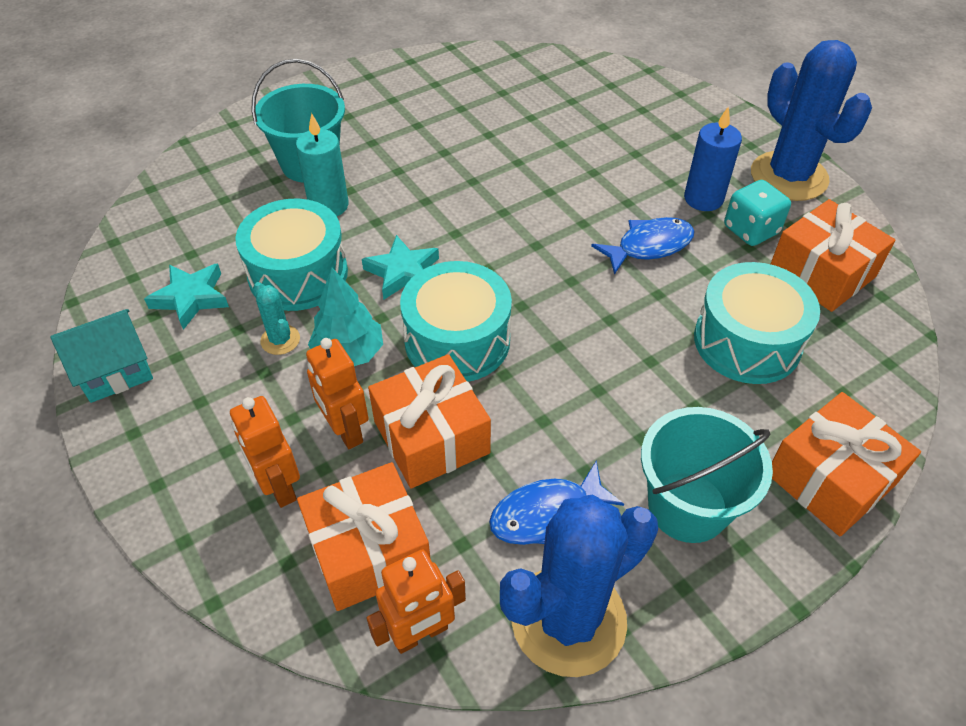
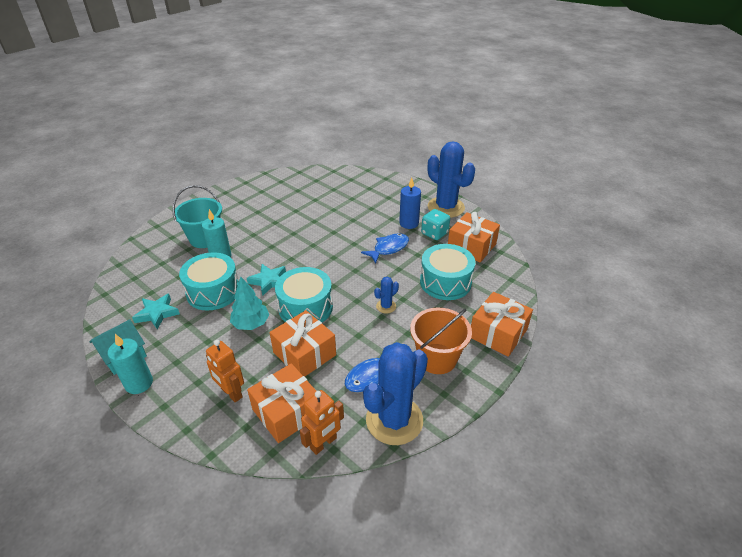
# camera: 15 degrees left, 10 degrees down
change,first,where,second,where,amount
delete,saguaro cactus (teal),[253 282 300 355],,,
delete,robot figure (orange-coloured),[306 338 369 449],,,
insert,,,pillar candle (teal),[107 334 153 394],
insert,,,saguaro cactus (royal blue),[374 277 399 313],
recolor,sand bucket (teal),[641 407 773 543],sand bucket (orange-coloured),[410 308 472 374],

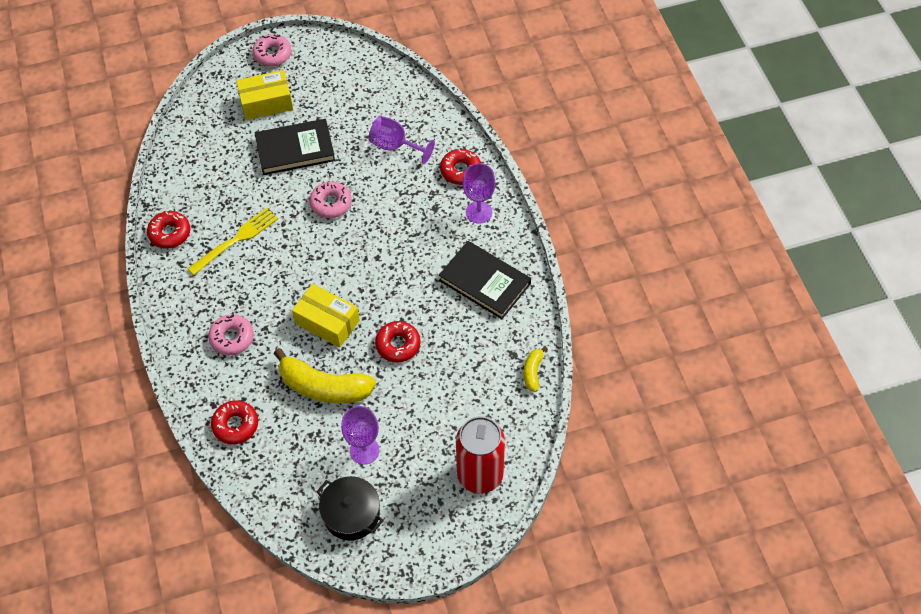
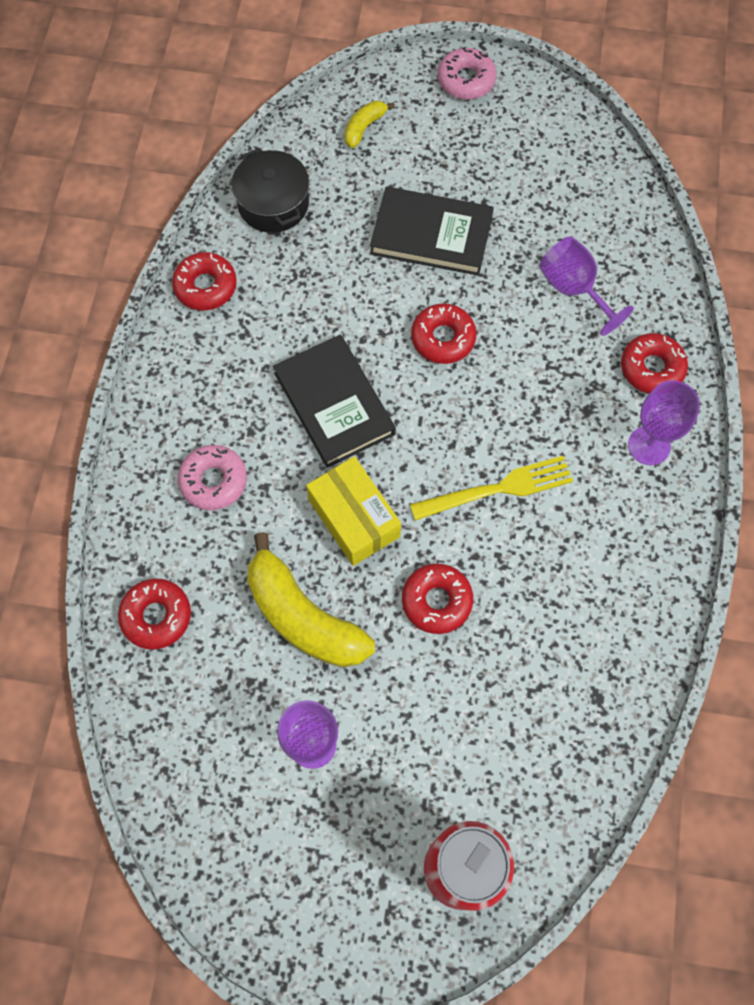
# camera: 25 degrees right, 10 degrees up
change,first,where,second,where,amount
delete,package (golden),[236 70 293 120],,,
move,dinner fork (golden),[187 208 278 275],,[410 456 573 521],
move,cooking pot (jet-black),[316 476 383 541],,[232 148 309 233],
move,hardback (jet-black),[439 241 531 319],,[273 335 396 468],
move,banana (golden),[524 346 547 392],,[344 101 395 148],
recolor,glazed donut (pink),[309 182 352 218],glazed donut (scarlet),[411 303 476 364],

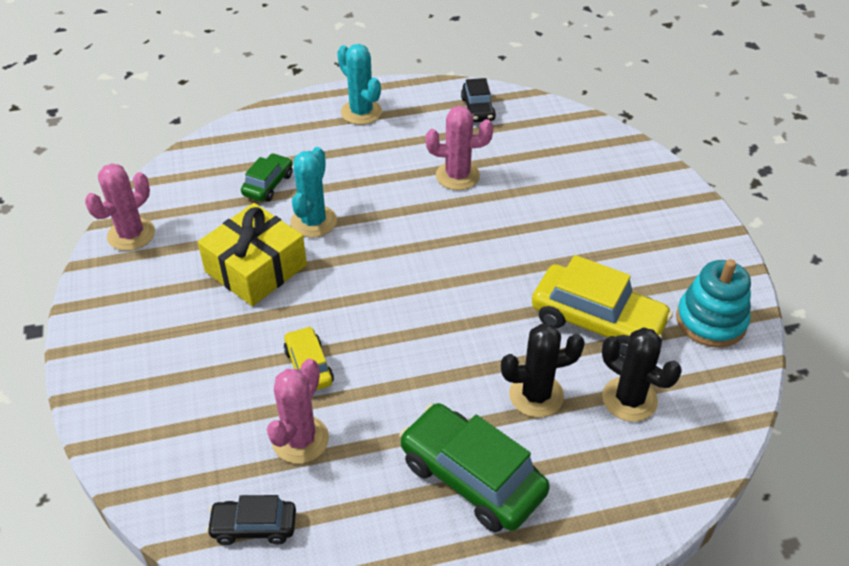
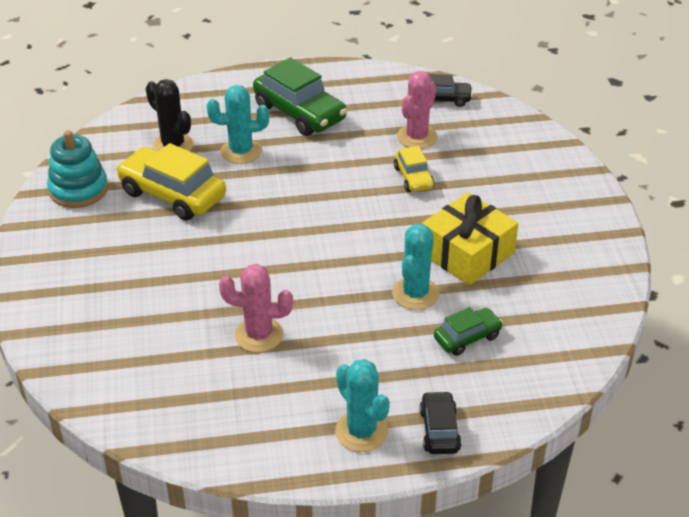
# camera: 175 degrees left, 5 degrees down
change,first,where,second,where,amount
delete,saguaro cactus (pink),[85 163 155 251],,,
move,toy car (jet-black),[461 78 496 122],,[419 391 461 454],
recolor,saguaro cactus (jet-black),[501 323 585 417],saguaro cactus (teal),[207 85 269 164],
rotate,toy car (green),[241 153 293 202],,[434 307 503 356],150 degrees counterclockwise

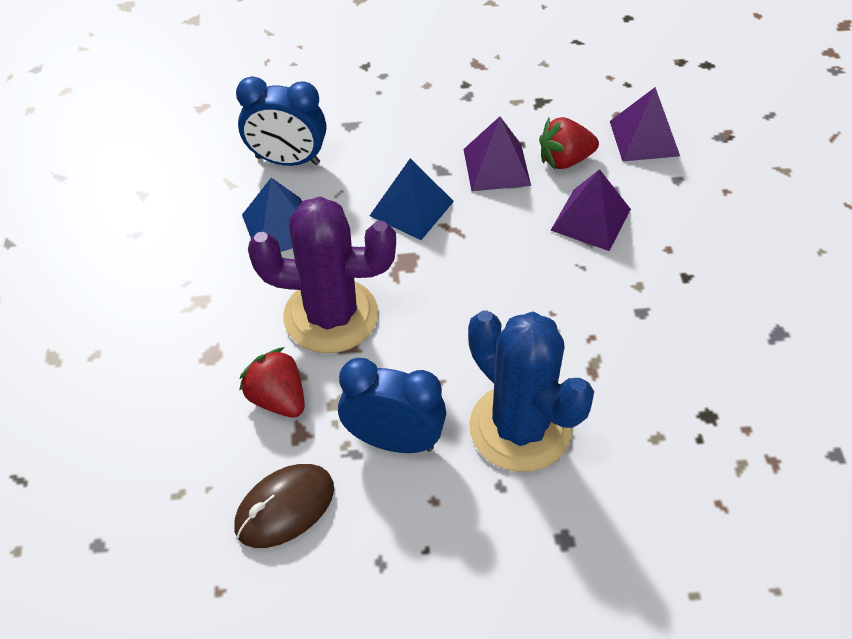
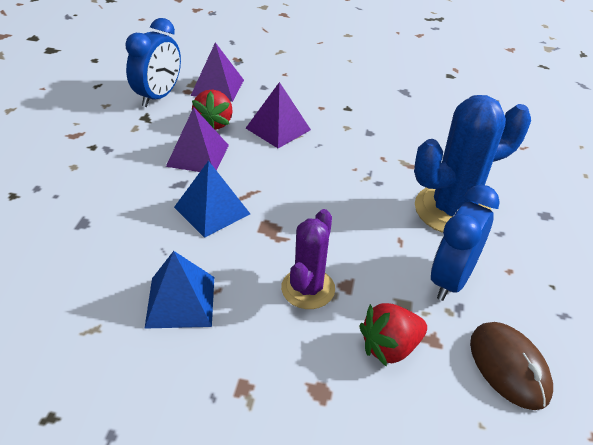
# camera: 75 degrees left, 10 degrees down
change,first,where,second,where,amount
move,alarm clock (royal blue),[236 76 326 166],,[125 18 181 107],
resize,saguaro cactus (violet),[248 196 396 353],,[281 209 335 309],x0.61

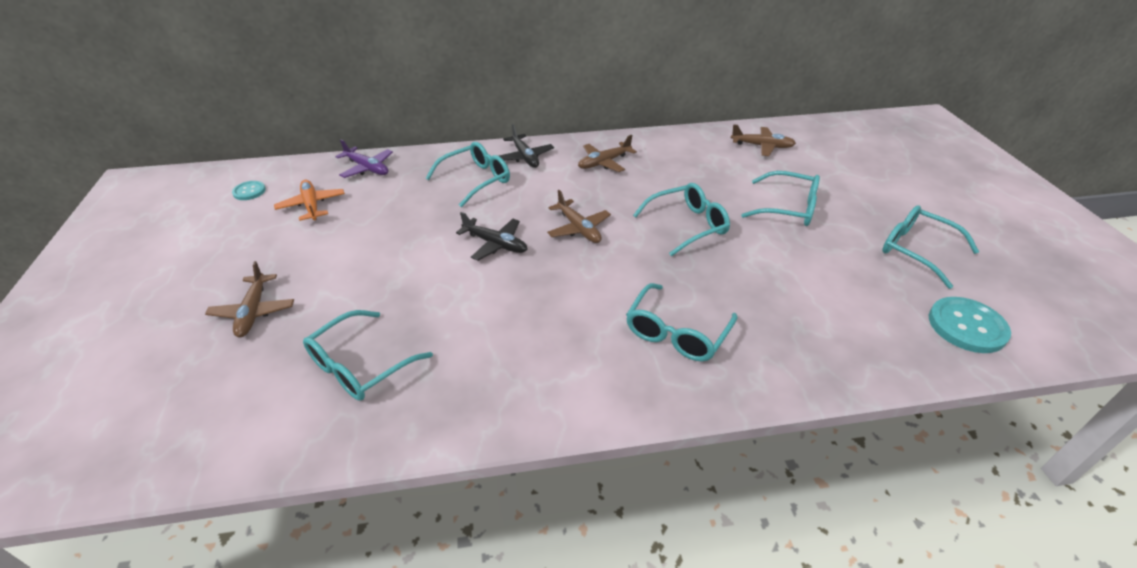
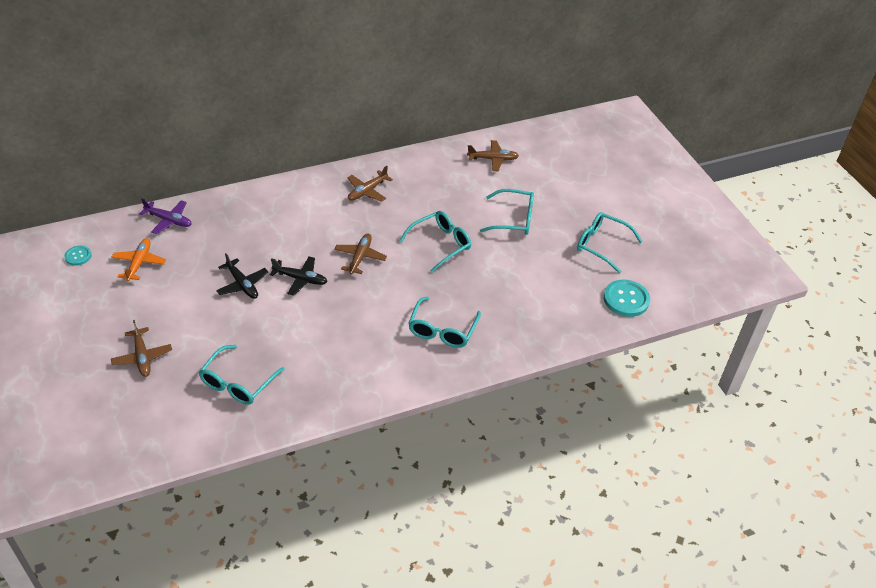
# camera: 15 degrees left, 5 degrees up
change,first,where,second,where,amount
delete,eyeglasses (teal),[426 142 510 207],,,
move,toy plane (jet-black),[499 124 554 168],,[216 253 268 299],
rotate,toy plane (orange-coloured),[274 180 345 221],,[111 238 166 281],45 degrees clockwise
rotate,toy plane (dark brown),[547 190 611 243],,[334 233 387 274],120 degrees counterclockwise

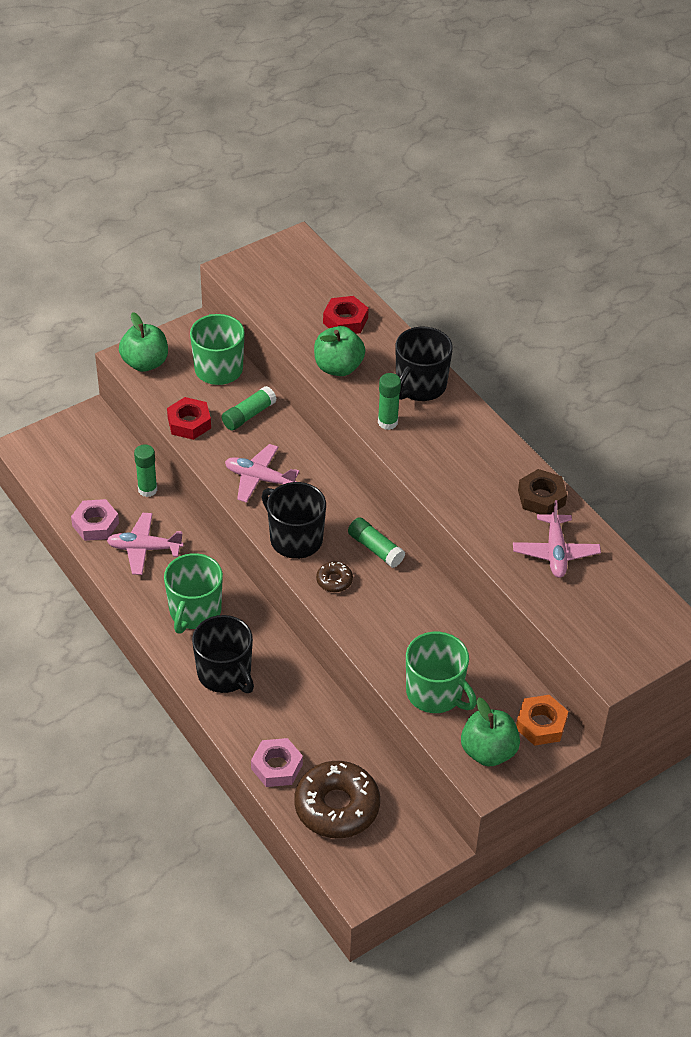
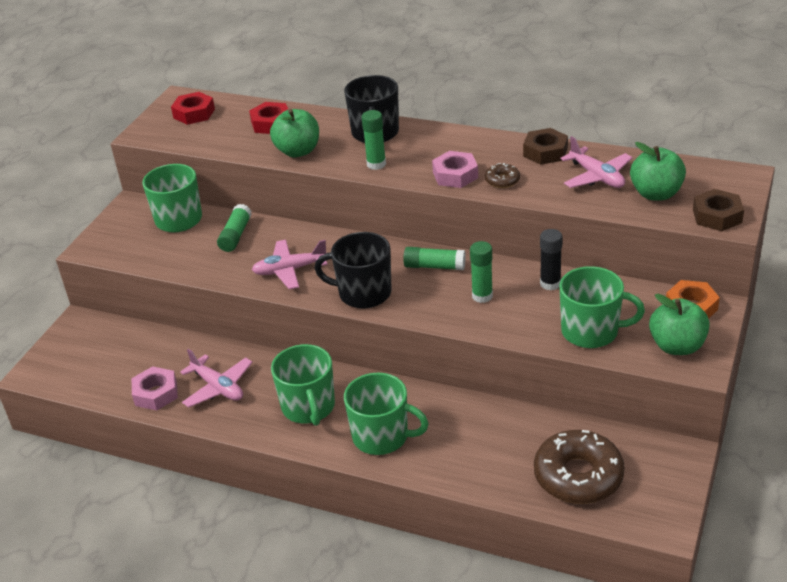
# camera: 30 degrees left, 10 degrees down
change,first,where,second,where,amount
insert,,,glue (jet-black),[540 229 563 290],
insert,,,hexagon nut (dark brown),[693 189 744 231],
move,toy apple (green),[119 312 168 372],,[630 142 686 201],
move,glue (green),[134 444 157 497],,[470 241 493 303],
move,hexagon nut (scarlet),[167 397 211 440],,[171 92 215 125],
move,hexagon nut (pink),[251 738 303 787],,[432 151 478 188],
move,glazed donut (dark brown),[316 562 353 592],,[485 163 520 188],
recolor,mug (jet-black),[192 615 254 693],mug (green),[344 373 429 455],
rotate,toy plane (pink),[107 513 183 575],,[180 349 253 408],105 degrees counterclockwise

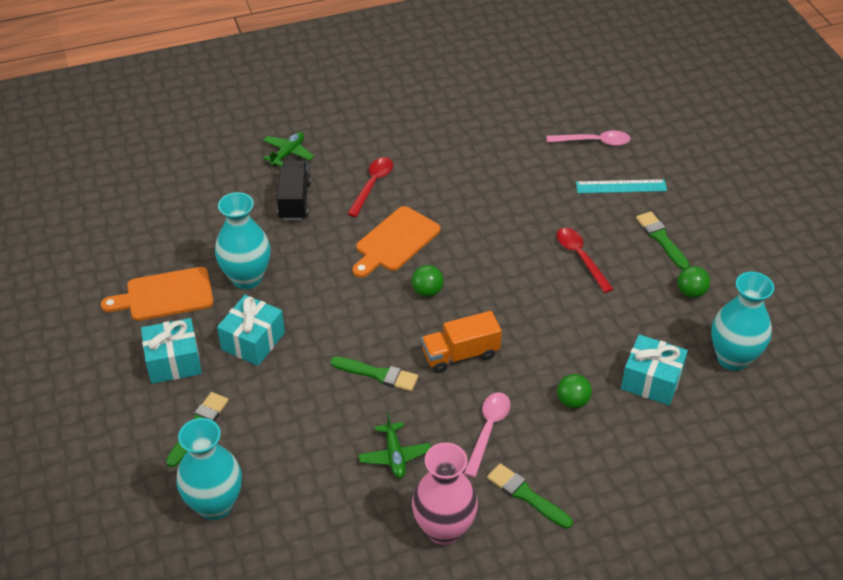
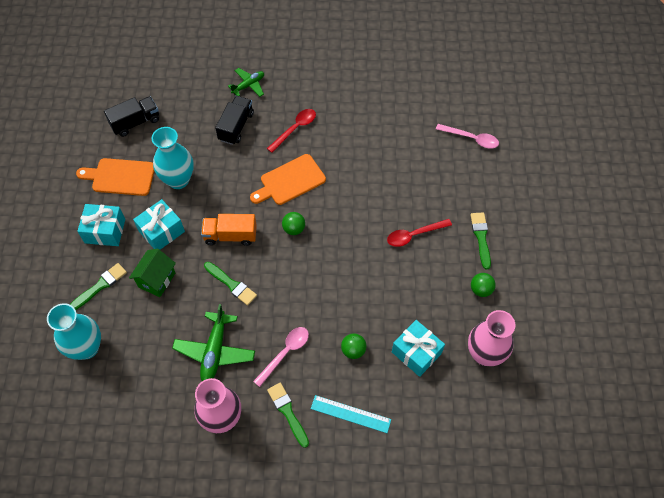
# camera: 20 degrees right, 15 degrees up
change,first,where,second,where,amount
insert,,,truck (jet-black),[104 96 159 137],
insert,,,house (green),[129 249 176 297],
move,truck (orange-coloured),[421 311 502 373],,[201 214 257 246],
move,measuring stick (teal),[576 179 667 193],,[311 395 391 433],
recolor,vase (teal),[711 272 774 371],vase (pink),[468 310 516 366],
rotate,teaspoon (scarlet),[557 228 613 293],,[387 219 452 247],105 degrees counterclockwise
resize,toy plane (green),[358 413 431 478],,[172 304 255 381],x1.60

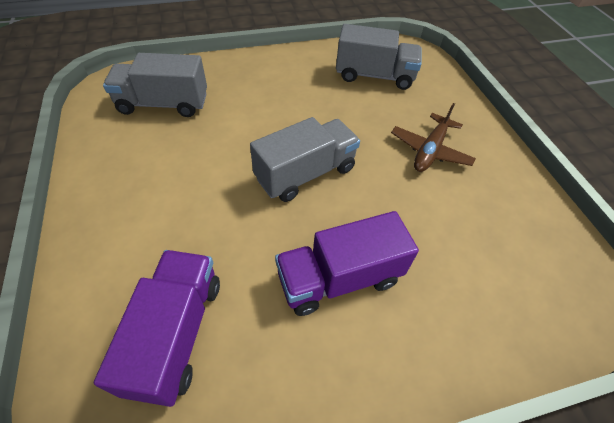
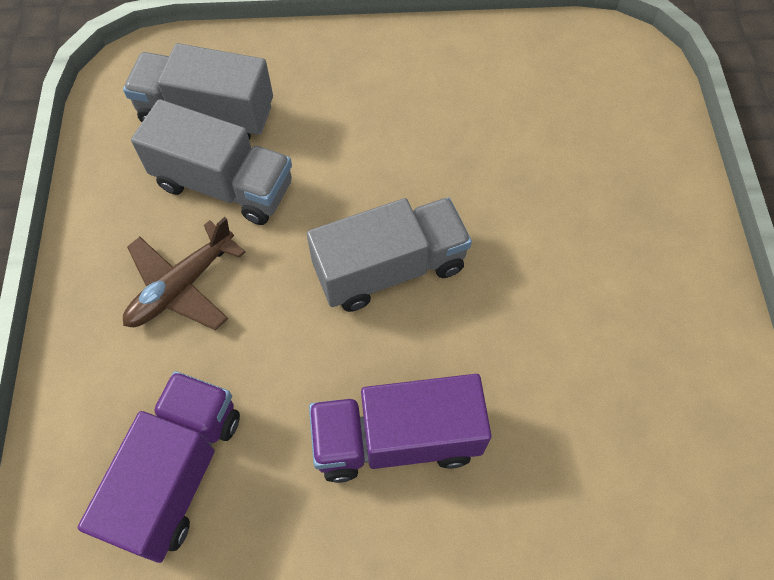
# camera: 15 degrees right, 10 degrees up
change,first,where,second,where,amount
move,truck (gray),[336 24 422 90],,[131 99 292 225],
move,toy plane (dark brown),[391 103 476 172],,[123 217 245 330],

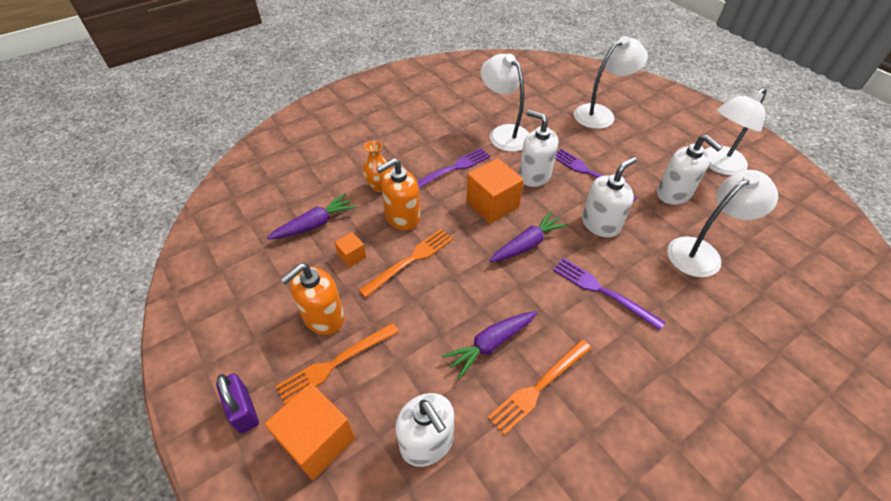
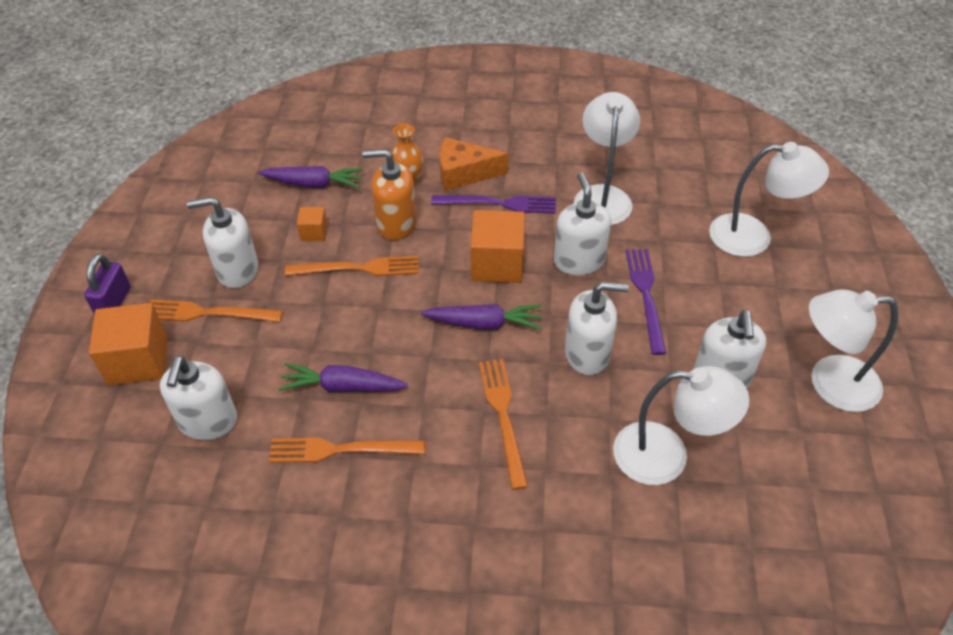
# camera: 40 degrees right, 0 degrees up
change,first,where,second,where,amount
insert,,,cheese (orange-coloured),[439 137 509 191],
recolor,pump bottle (orange-coloured),[280 263 345 335],pump bottle (white),[187 197 258 288],
recolor,dinner fork (violet),[553 258 666 331],dinner fork (orange-coloured),[479 359 528 490],

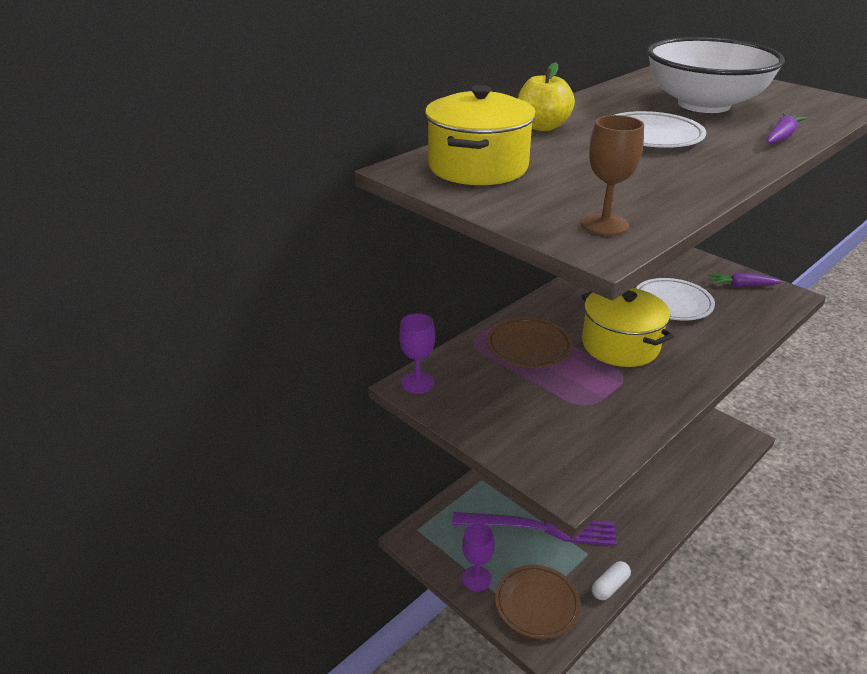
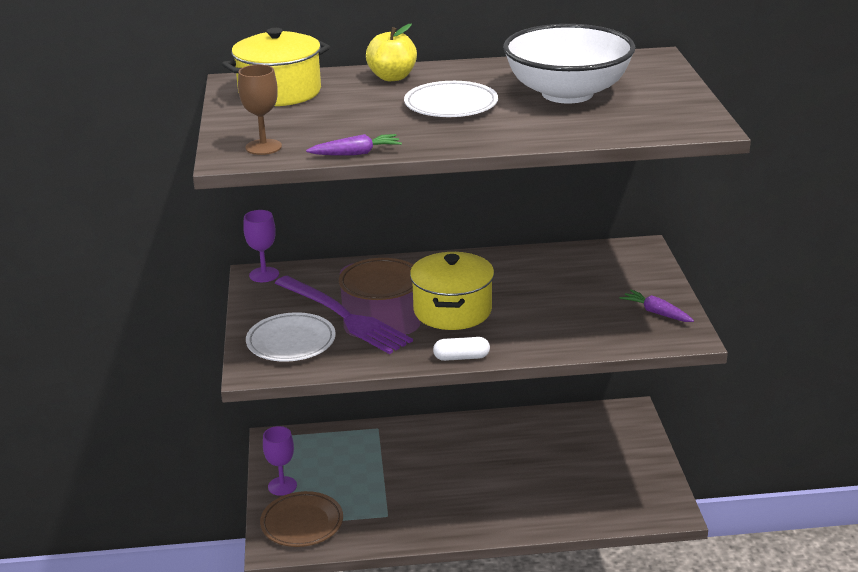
# camera: 40 degrees right, 5 degrees down
change,first,where,second,where,amount
move,dinner fork (violet),[452 512 617 546],,[275 276 413 354],
move,pill shape (white),[592 561 631 600],,[433 337 490 361],
move,plate (white),[636 278 715 321],,[246 312 336 362],
move,root vegetable (violet),[767 113 807 144],,[306 134 402 156],

